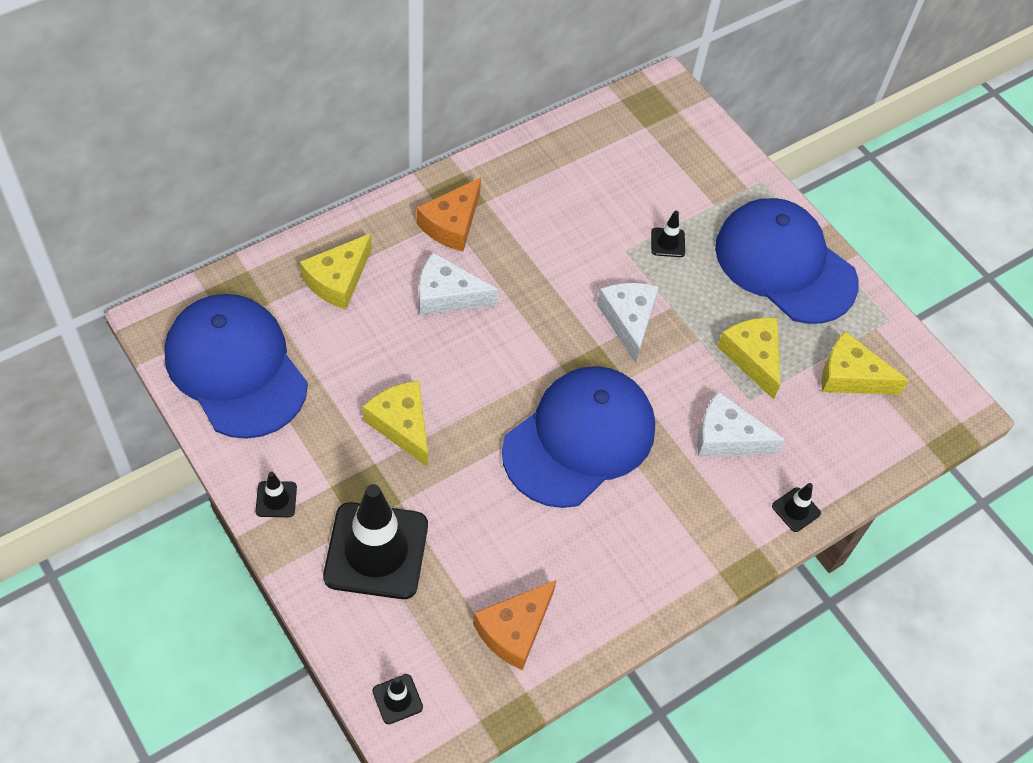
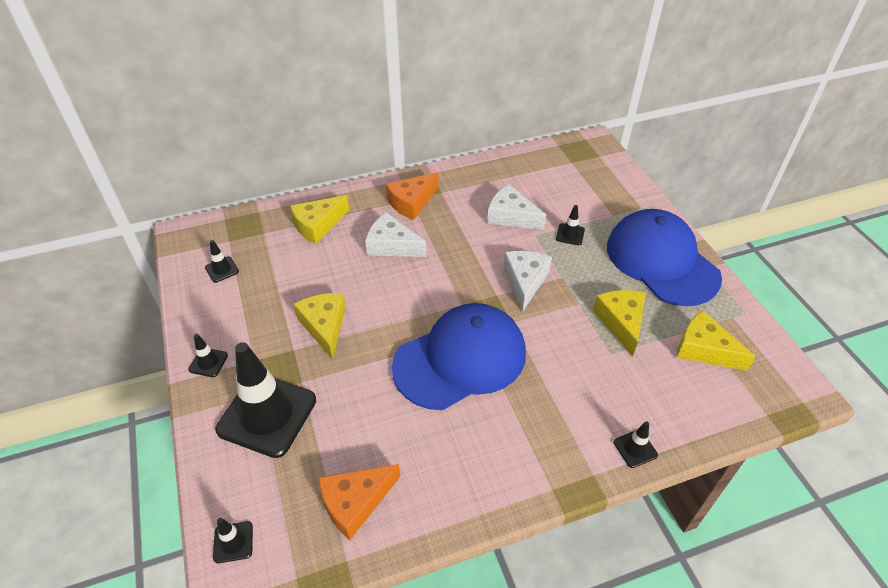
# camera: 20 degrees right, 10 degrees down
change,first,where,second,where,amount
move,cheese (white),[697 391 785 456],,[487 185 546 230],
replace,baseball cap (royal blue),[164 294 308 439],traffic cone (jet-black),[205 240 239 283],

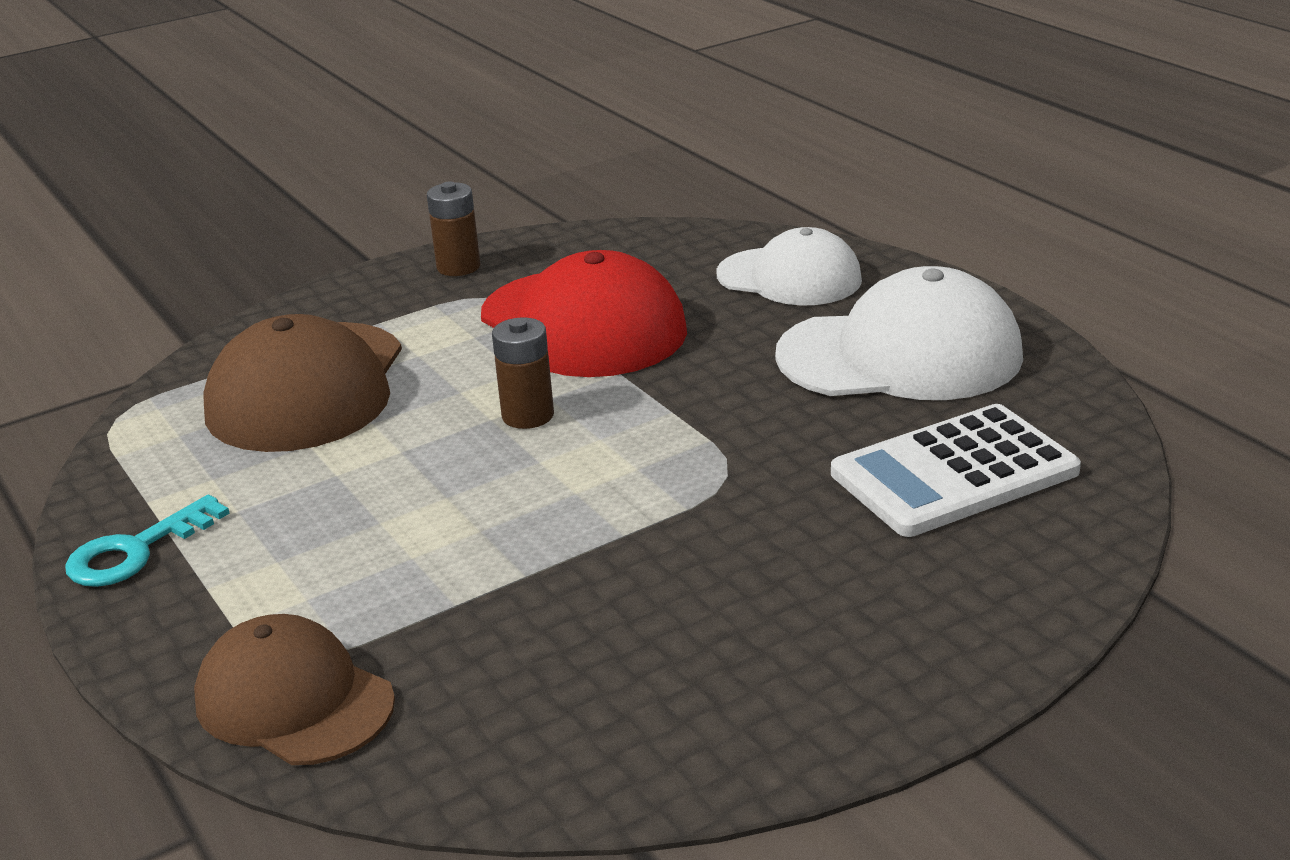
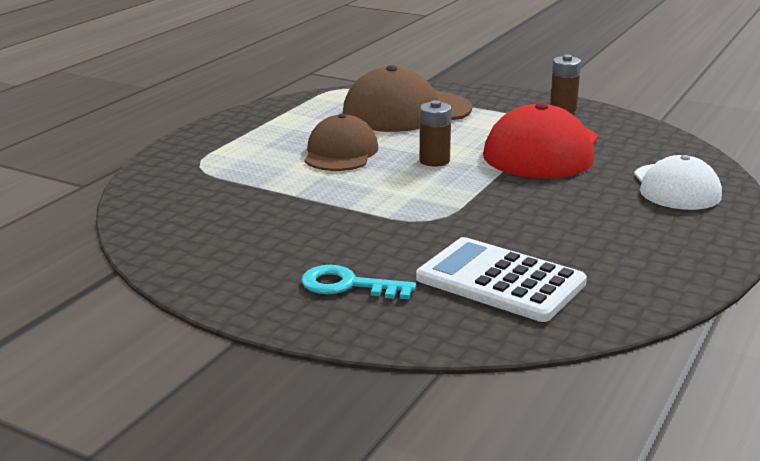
# camera: 60 degrees right, 5 degrees down
change,first,where,second,where,amount
delete,baseball cap (white),[775 266 1023 400],,,
move,key (teal),[65 495 230 587],,[301 265 416 299],
move,baseball cap (dark brown),[194 614 395 765],,[305 114 378 171],

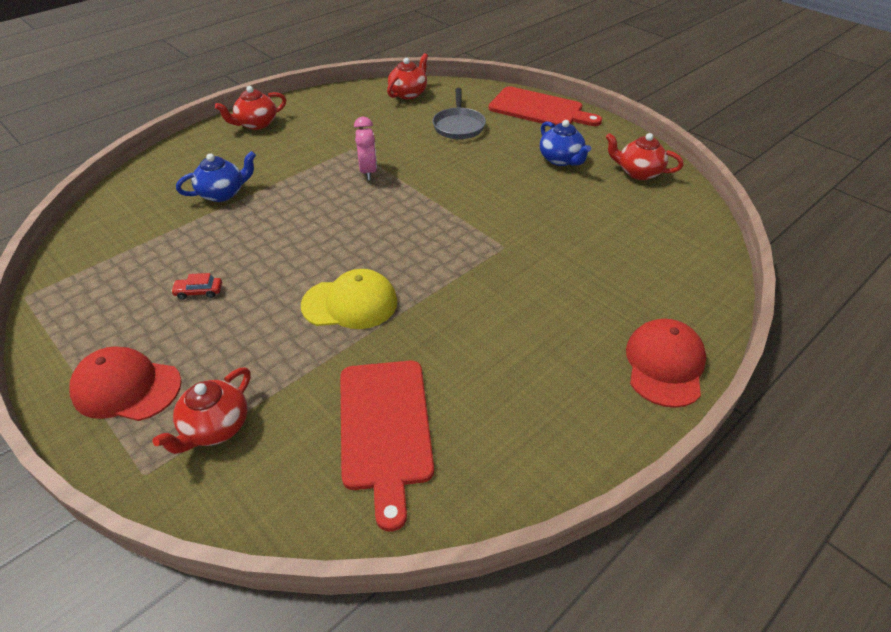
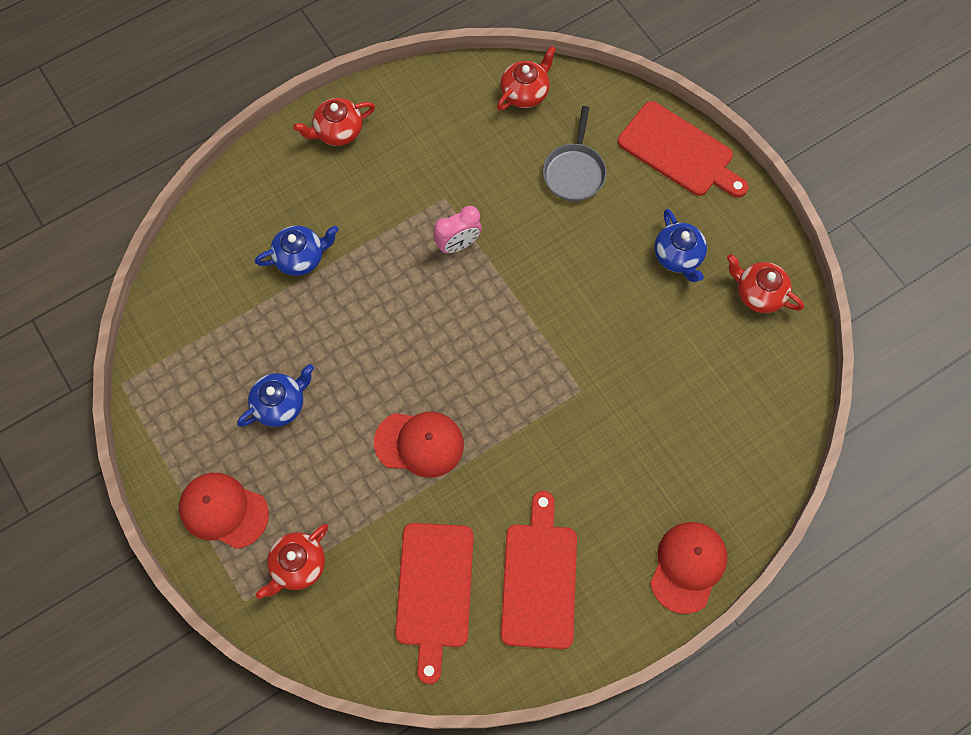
# camera: 10 degrees right, 25 degrees up
change,first,where,second,where,amount
insert,,,bread board (scarlet),[501 491 577 649],
replace,toy car (scarlet),[171 273 222 300],china teapot (royal blue),[237 364 314 427],
recolor,baseball cap (golden),[301 269 397 329],baseball cap (scarlet),[374 412 464 478],
rotate,alarm clock (pink),[354 117 377 181],,[433 206 482 254],60 degrees clockwise

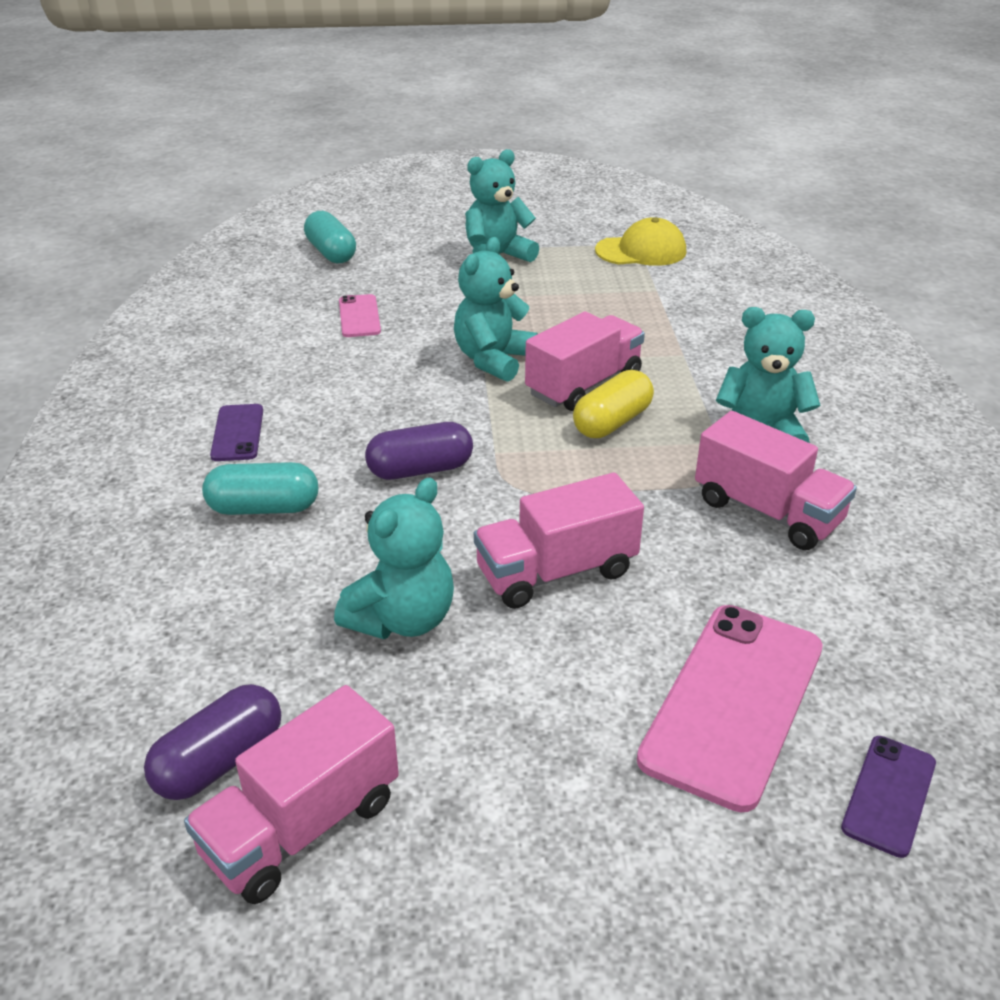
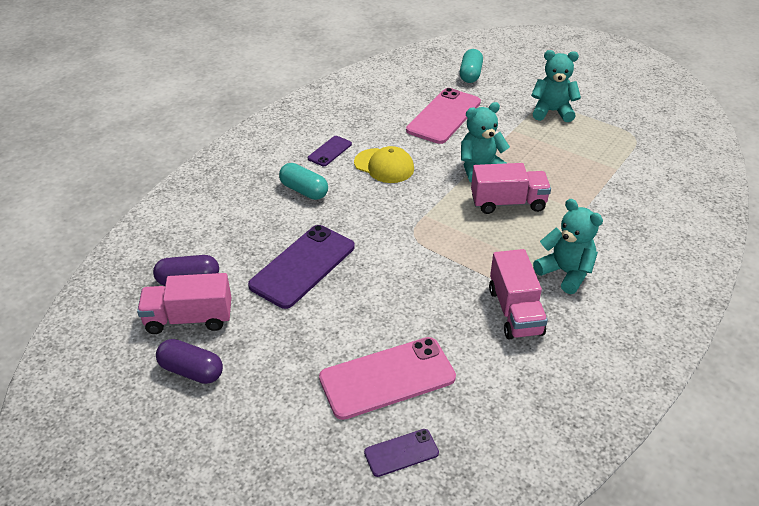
# camera: 40 degrees right, 5 degrees up
change,first,where,second,where,amount
delete,truck (pink),[474 473 644 609],,,
delete,pill shape (golden),[573 370 654 438],,,
move,pill shape (violet),[365 422 473 480],,[156 339 223 384],
move,baseball cap (golden),[595 218 686 266],,[354 146 414 183],
replace,stuffed bear (teal),[334 478 454 639],phone (violet),[248 225 355 309],
resize,phone (pink),[339 294 381 337],,[406 88 481 144],x1.99

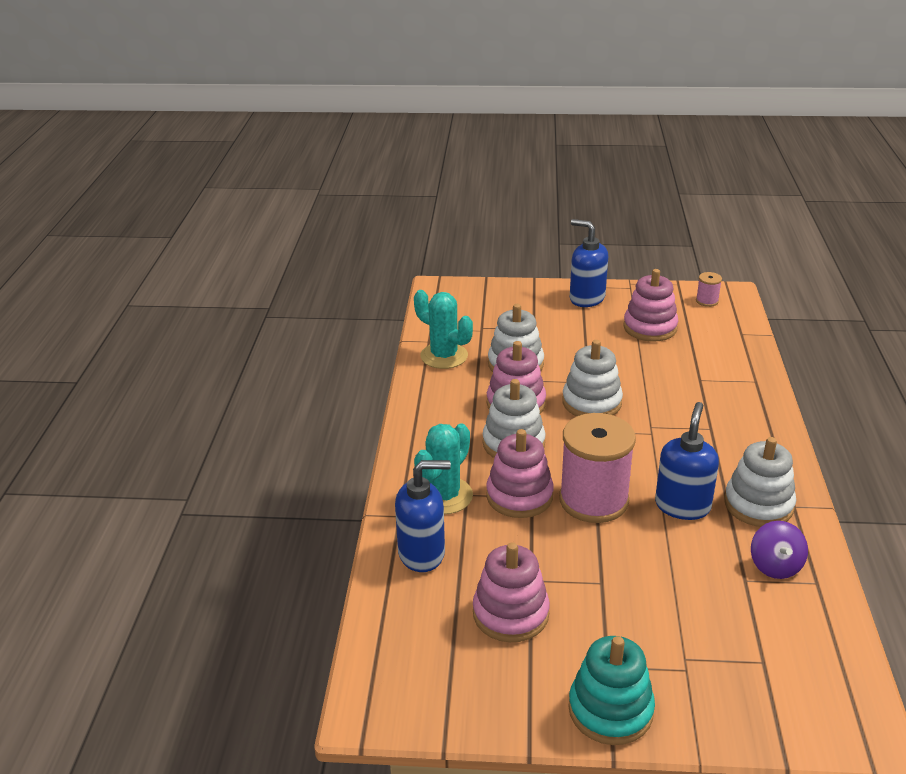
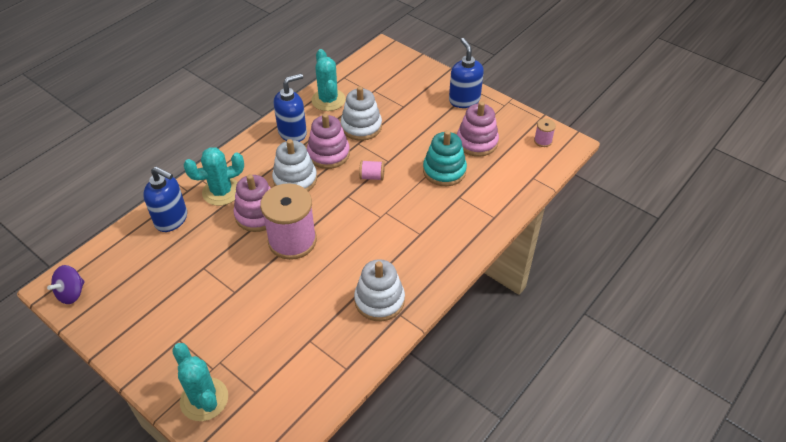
# camera: 35 degrees right, 15 degrees up
change,first,where,second,where,amount
delete,stacking rings (pink),[473 542 550 642],,,
insert,,,saguaro cactus (teal),[172 343 228 421],
move,stacking rings (teal),[568 636 655 745],,[423 130 467 186],
move,pump bottle (royal blue),[655 402 719 520],,[274 74 307 142],
move,spinning top (violet),[751 521 808 579],,[47 265 85 304],
replace,stacking rings (white),[562 340 623 416],reel of thread (pink),[359 160 385 181],

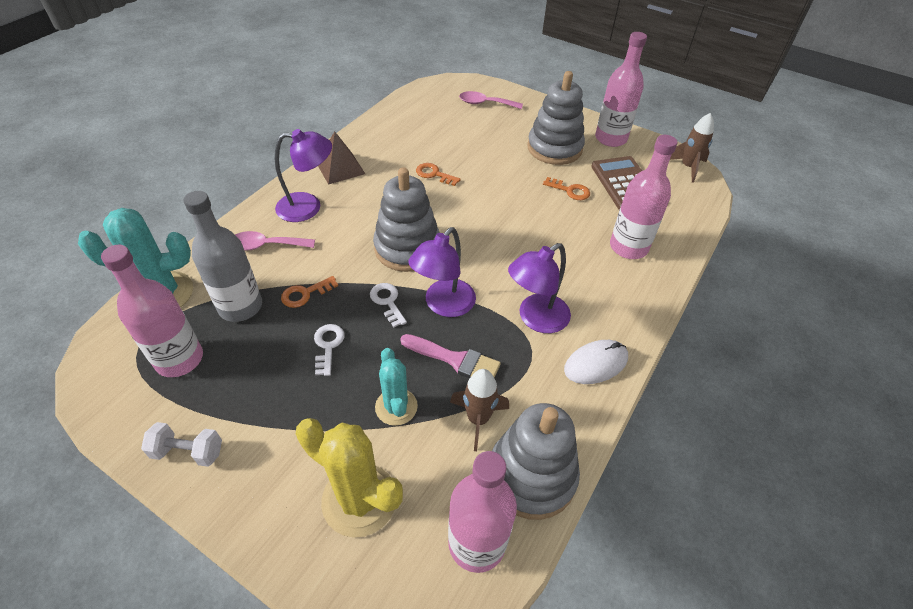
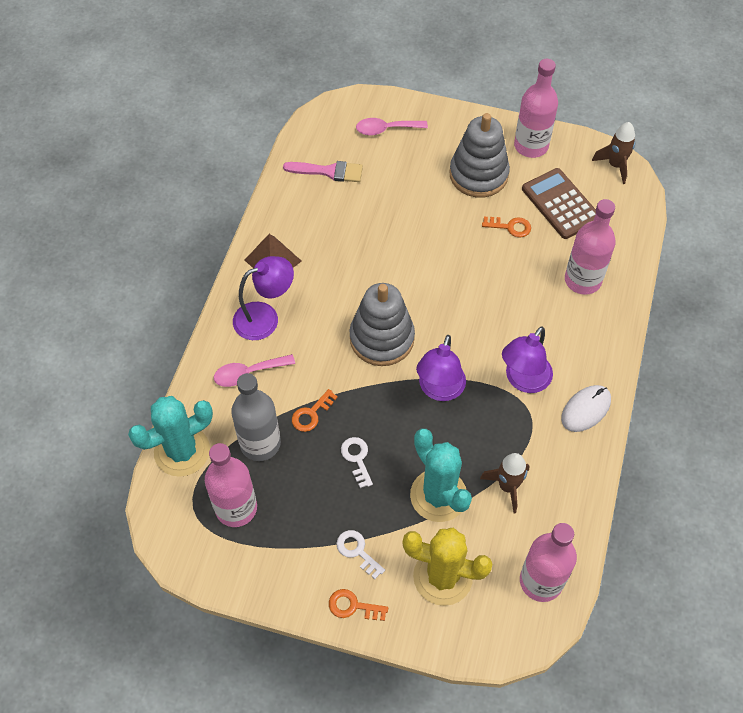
# camera: 15 degrees left, 10 degrees up
change,first,where,second,where,amount
delete,hand weight (white),[141 422 222 467],,,
delete,stacking rings (gray),[492 403 580 520],,,
move,key (white),[370 283 407 327],,[336 530 385 579],
move,paint brush (pink),[400 334 501 378],,[283 161 363 182],
move,key (orange-coloured),[416 163 461 186],,[329 589 388 621],
resize,saguaro cactus (teal),[375 348 418 426],,[410 429 472 522],x1.58

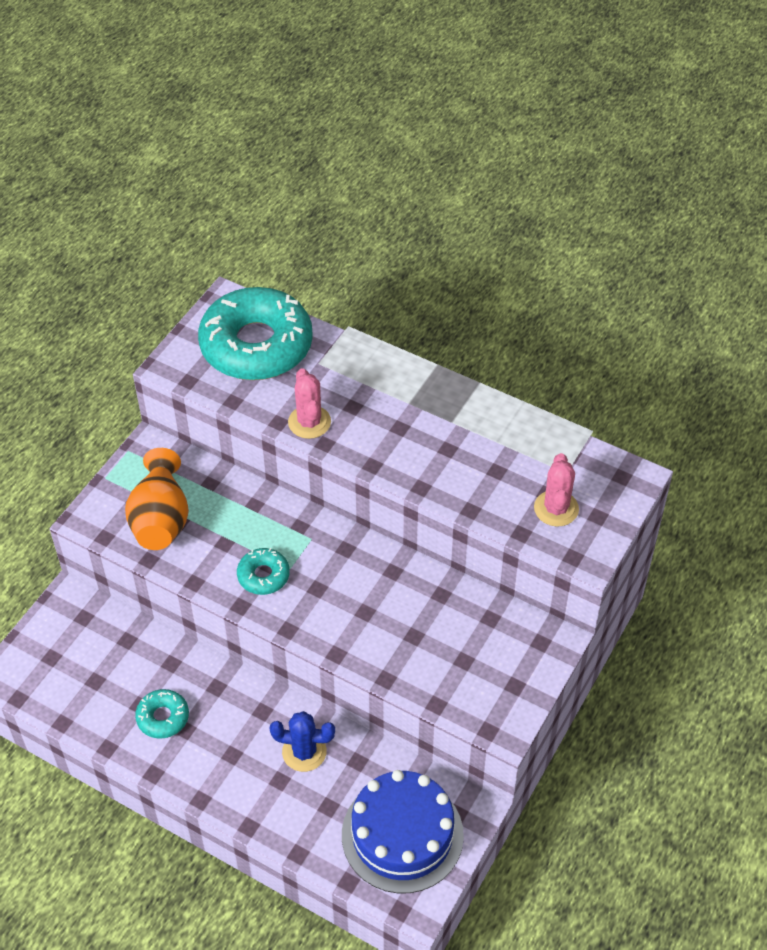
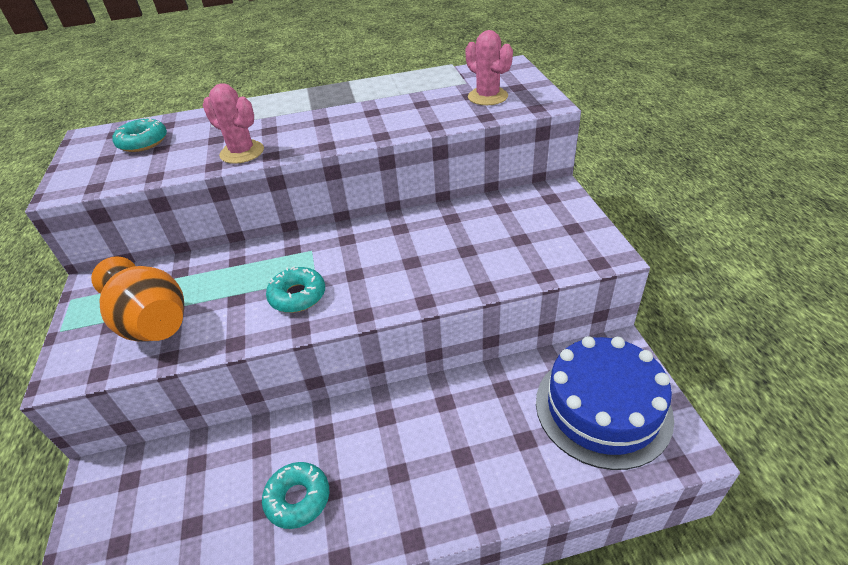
# camera: 40 degrees left, 10 degrees down
change,first,where,second,where,amount
delete,saguaro cactus (royal blue),[270 711 335 772],,,
resize,glazed donut (teal),[198 287 313 380],,[113 117 167 152],x0.44

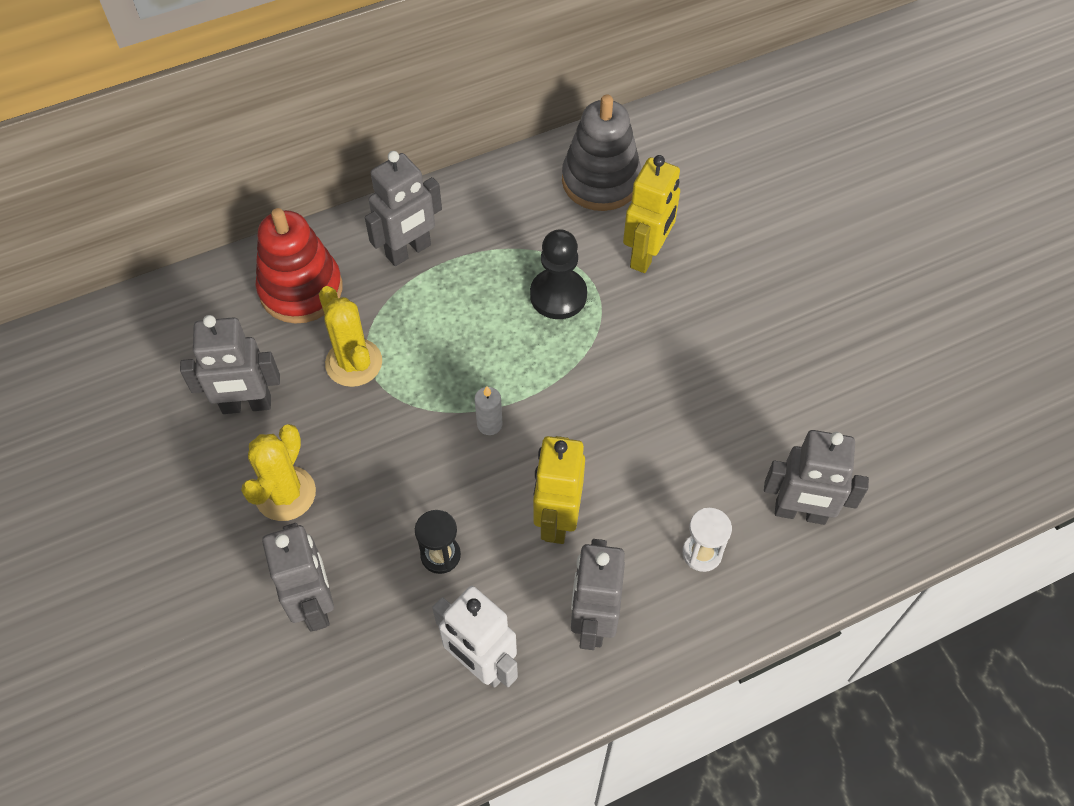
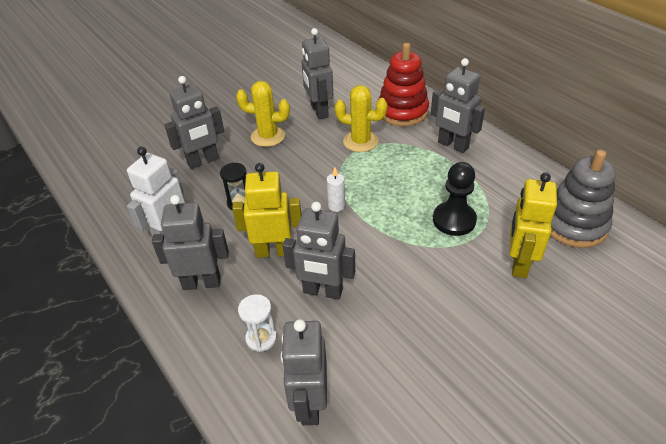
# camera: 80 degrees right, 15 degrees down
change,first,where,second,where,amount
insert,,,robot figure (gray),[283 202 355 300],
rotate,saguaro cactus (golden),[319 286 382 387],,[335 85 388 152],60 degrees clockwise
rotate,robot figure (golden),[623 155 680 273],,[510 172 557 278],90 degrees clockwise

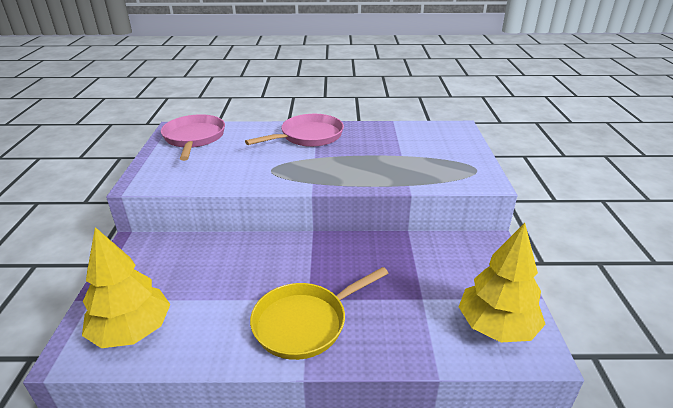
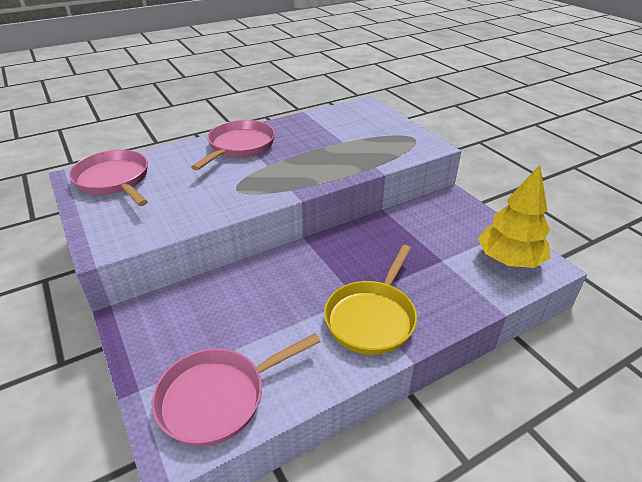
# camera: 30 degrees left, 5 degrees up
change,first,where,second,where,amount
replace,fir tree (golden),[82 227 171 348],pan (pink),[152 333 321 446],

